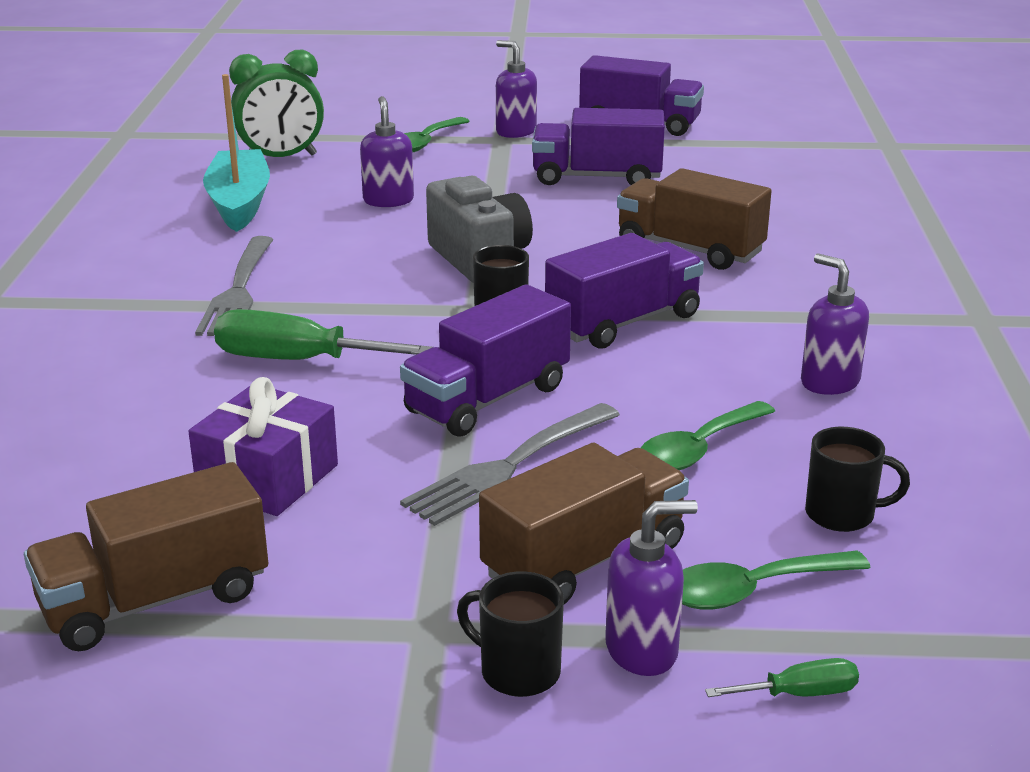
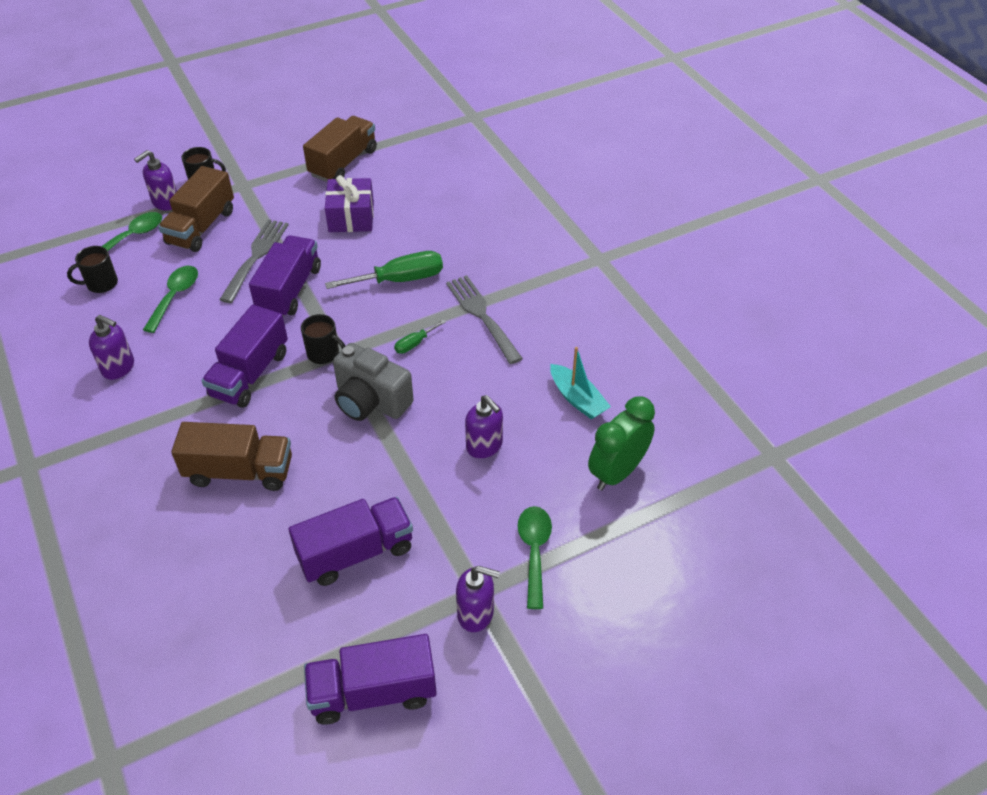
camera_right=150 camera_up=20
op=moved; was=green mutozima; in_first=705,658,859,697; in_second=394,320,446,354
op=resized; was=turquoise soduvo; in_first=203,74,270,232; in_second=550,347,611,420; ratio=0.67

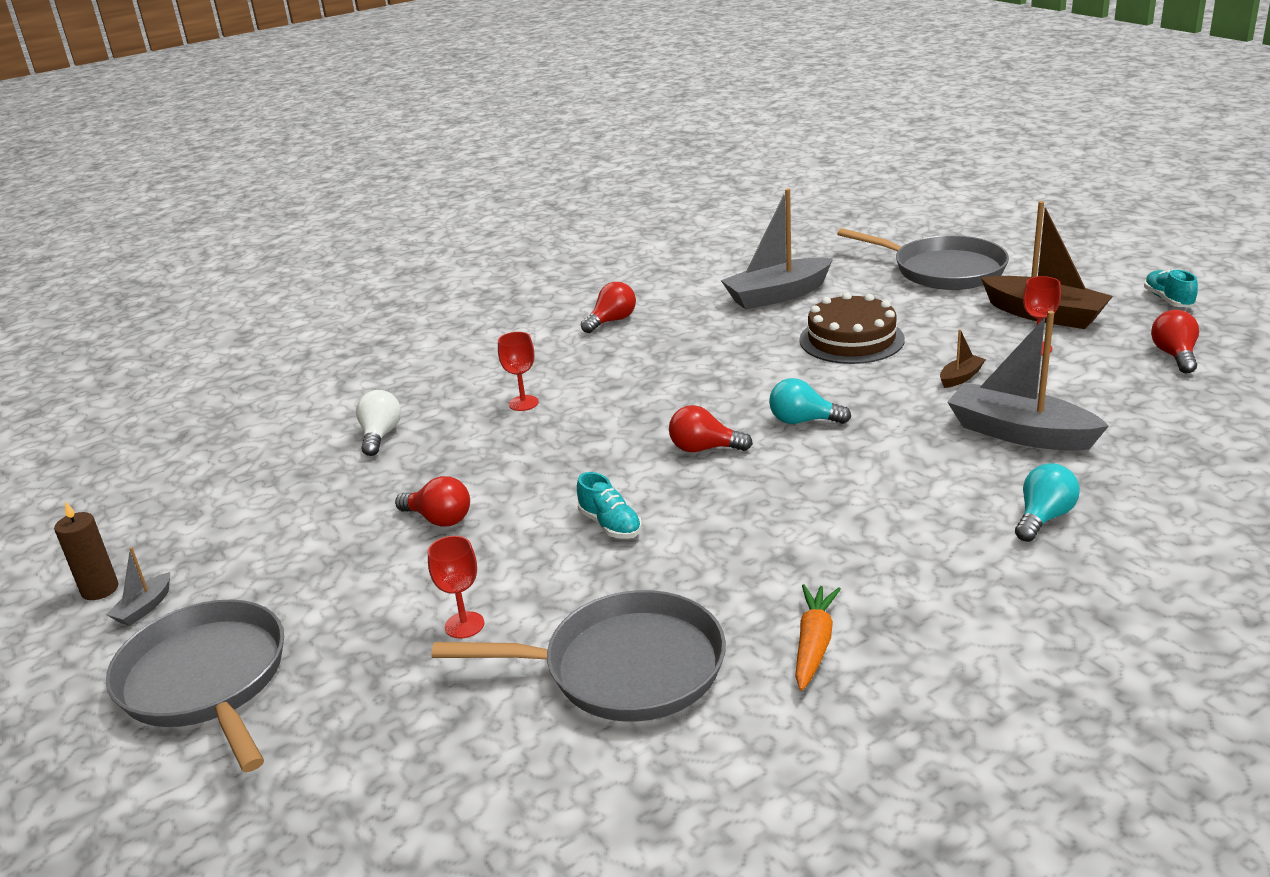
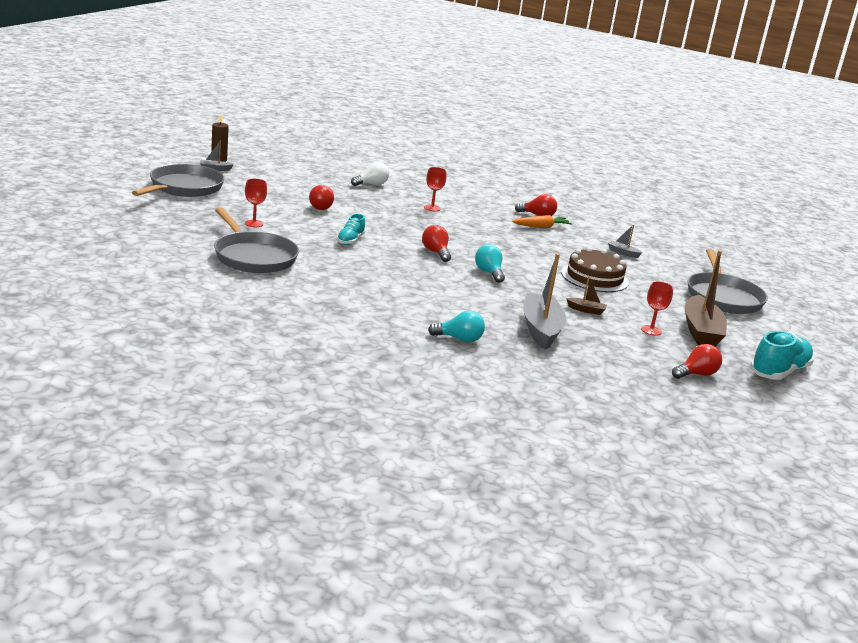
camera_right=50 camera_up=-5
op=moved; was=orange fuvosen; in_first=795,584,841,691; in_second=512,215,573,228
op=resized; was=grey soduvo; in_first=721,189,833,310; in_second=608,224,643,258; ratio=0.44
op=resized; was=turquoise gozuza; in_first=1144,269,1198,307; in_second=750,331,814,380; ratio=1.73

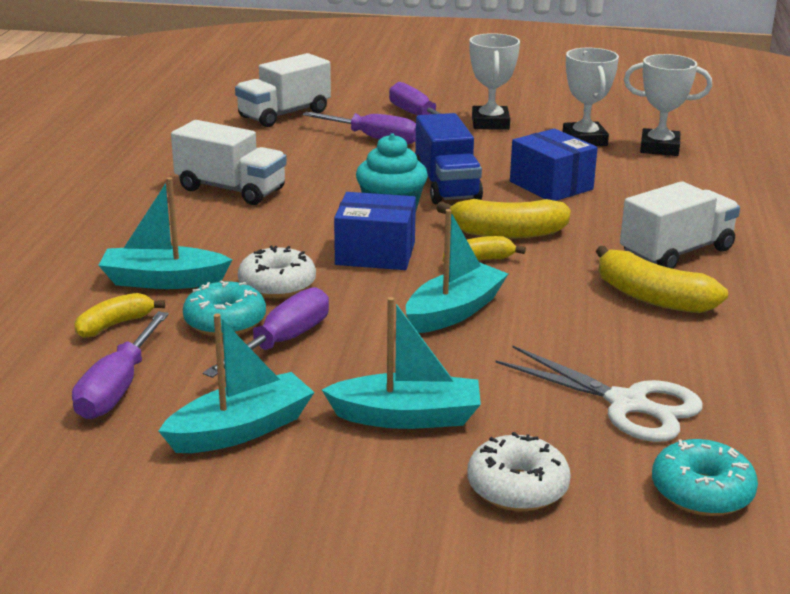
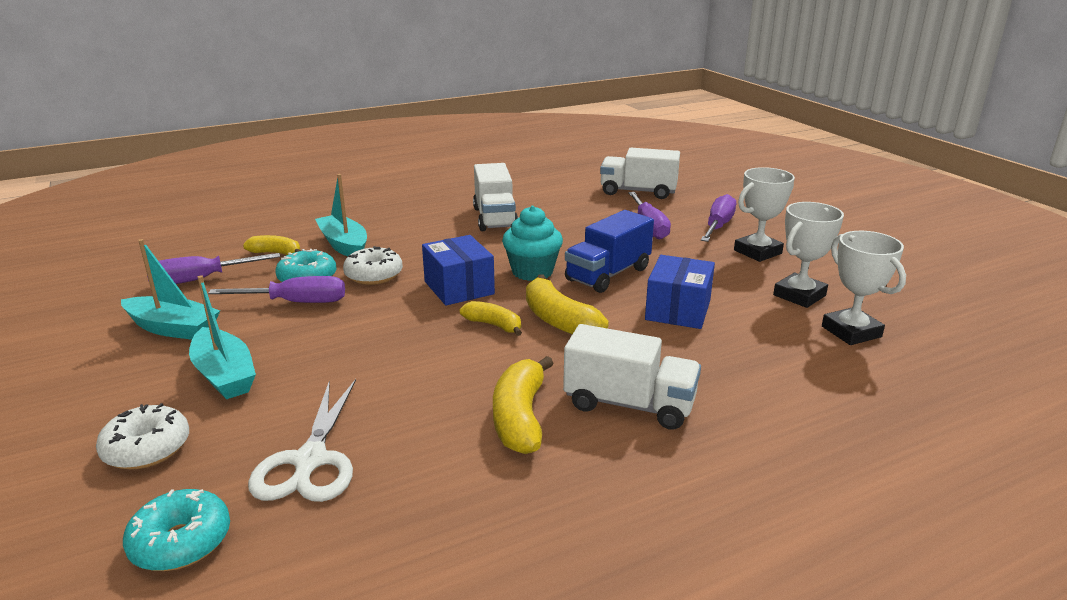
camera_right=55 camera_up=0
op=removed; was=turquoise soduvo; in_first=406,209,508,333

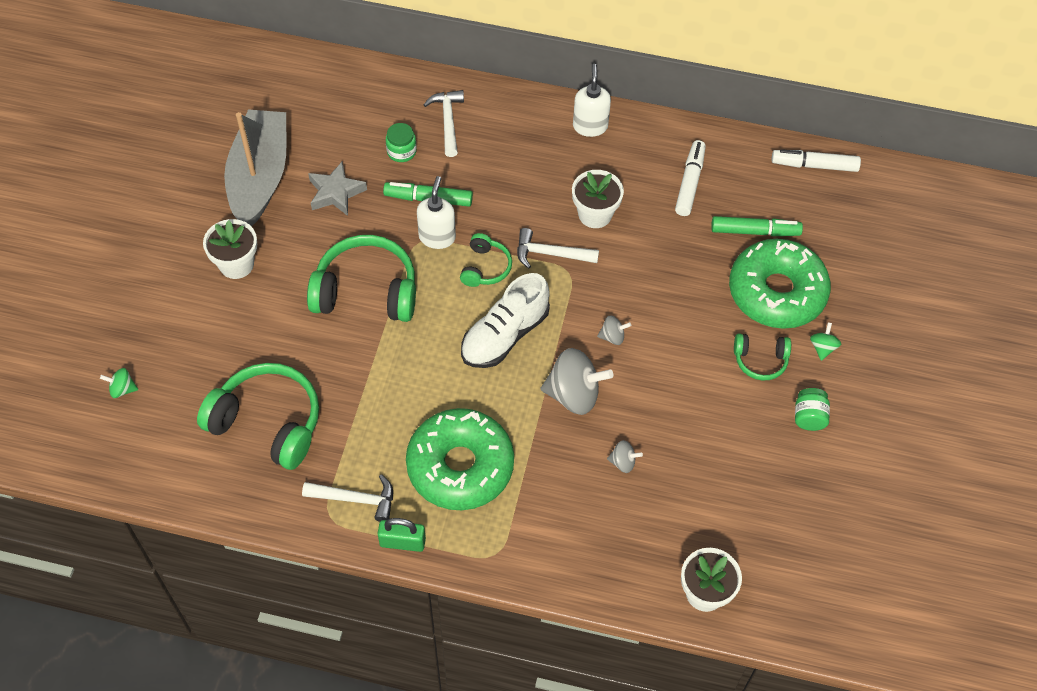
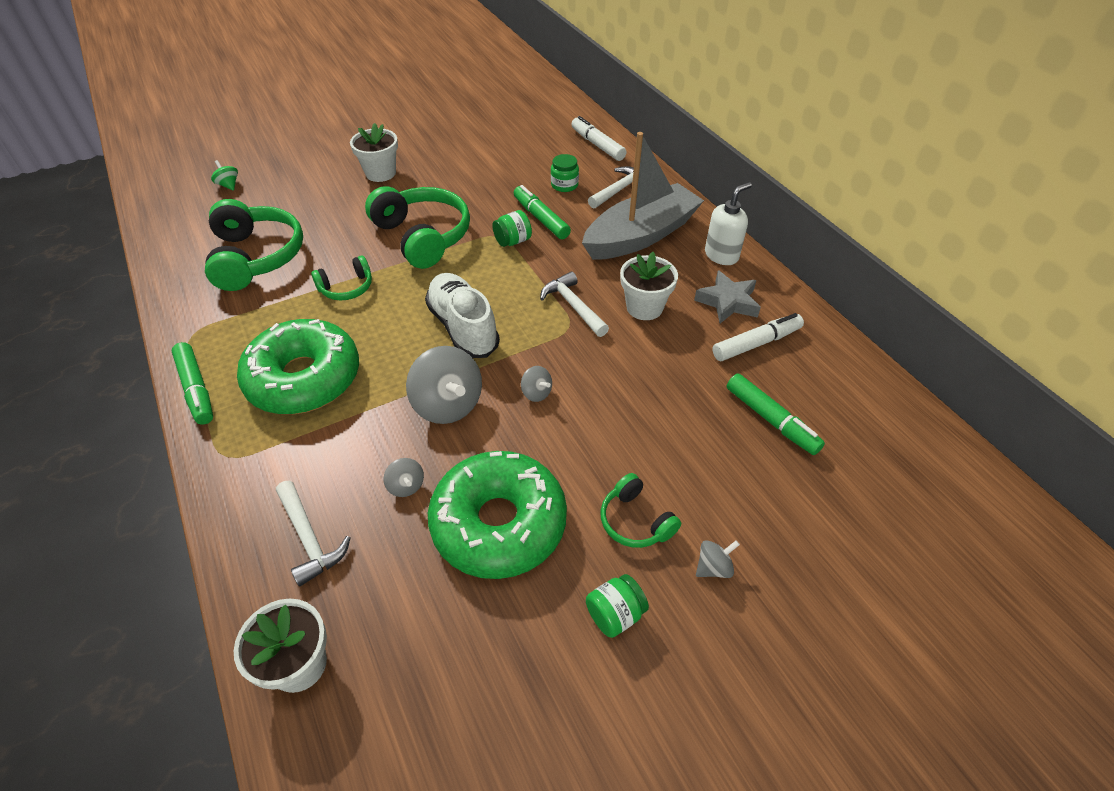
camera_right=50 camera_up=-10
op=replaced; was=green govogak; now=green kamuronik; in_first=378,518,426,552; in_second=172,342,213,425
op=moved; was=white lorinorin; in_first=302,474,393,522; in_second=276,481,351,586
op=moved; was=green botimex; in_first=460,233,512,287; in_second=311,255,372,301
op=turned; was=white gozuza; in_first=461,273,550,368; in_second=425,273,500,358; clockwise=60
op=moved; was=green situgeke; in_first=729,239,831,329; in_second=428,451,567,579
op=replaced; was=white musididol; now=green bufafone; in_first=417,176,456,249; in_second=492,210,532,247
op=moved; was=white kamuronik; in_first=772,149,861,172; in_second=571,116,627,161
op=moved; was=grey soduvo; in_first=224,109,287,226; in_second=582,132,704,260
op=moved; was=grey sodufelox; in_first=308,162,367,216; in_second=694,270,761,323
op=recoloured; was=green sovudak; now=grey sovudak; in_first=810,322,841,361; in_second=696,540,740,578

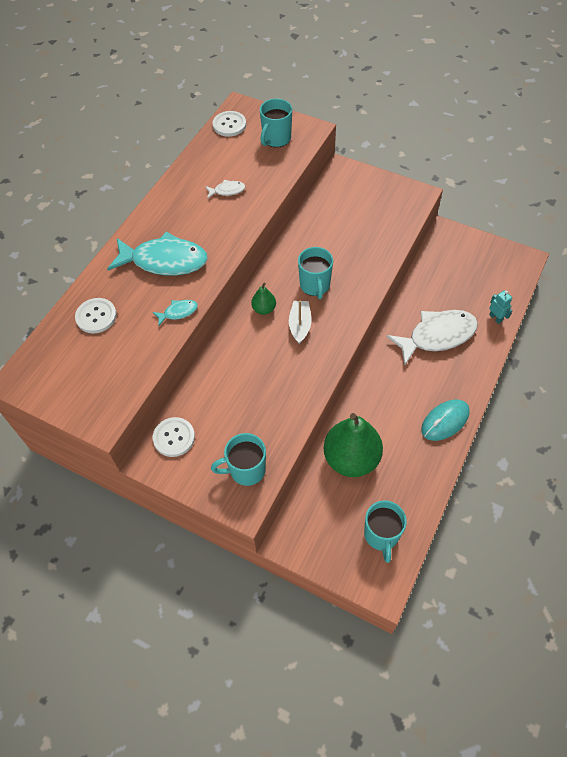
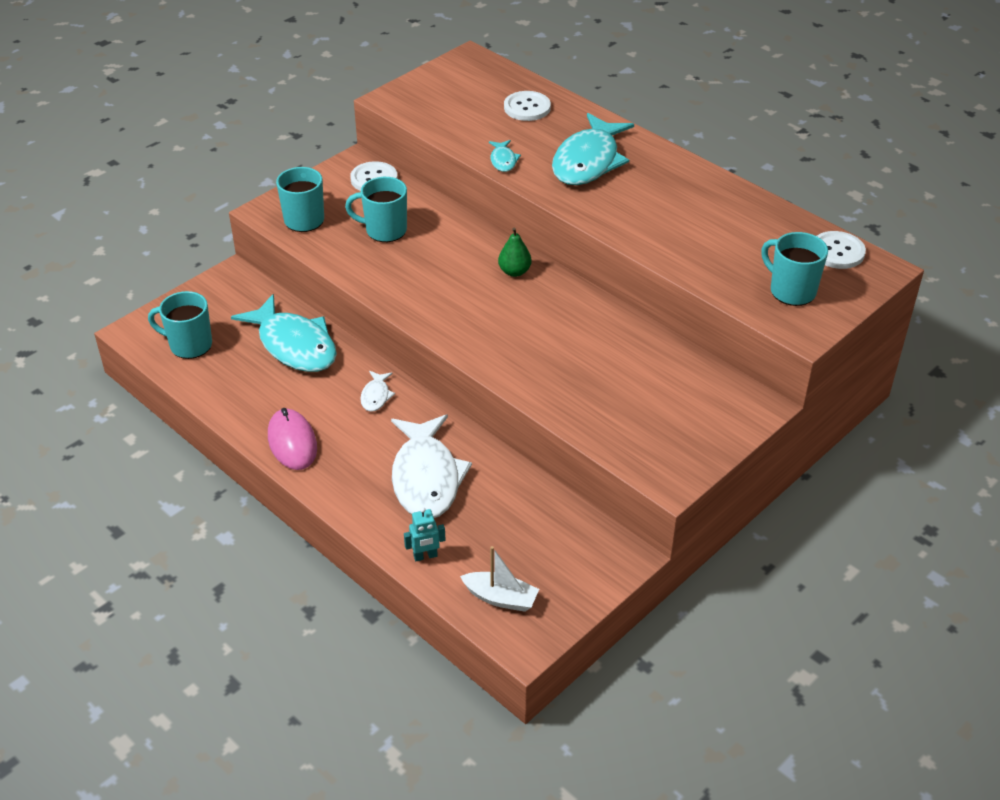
camera_right=105 camera_up=-15
op=replaced; was=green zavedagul; now=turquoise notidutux; in_first=324,413,383,477; in_second=231,294,337,372
op=recoloured; was=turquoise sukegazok; now=pink sukegazok; in_first=421,399,470,441; in_second=268,408,317,470
op=moved; was=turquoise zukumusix; in_first=298,247,333,299; in_second=345,177,407,242
op=moved; was=white notidutux; in_first=205,180,245,199; in_second=360,371,395,412
op=moved; was=white soduvo; in_first=289,300,312,344; in_second=460,546,539,612

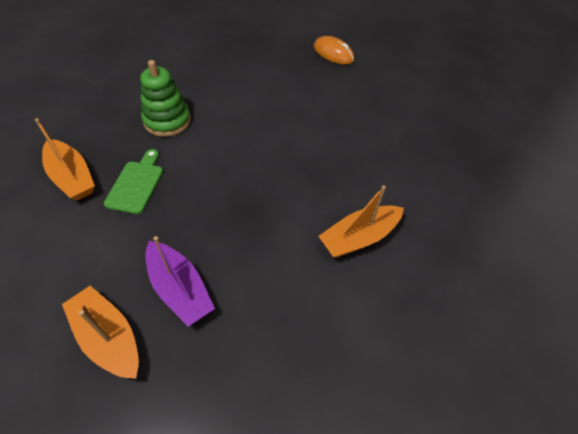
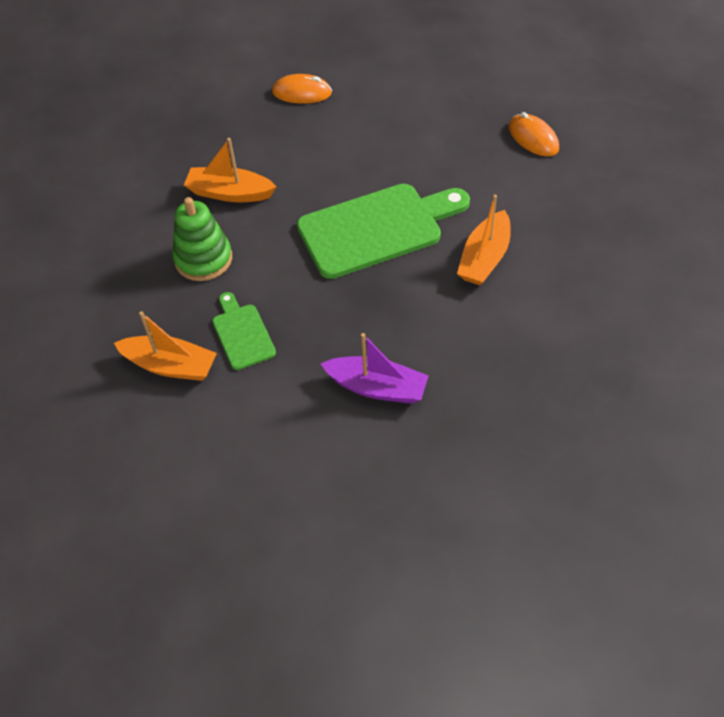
camera_right=-30 camera_up=0
op=moved; was=orange soduvo; in_first=62,286,139,379; in_second=184,138,277,202
op=added; now=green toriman; in_second=297,184,470,279
op=added; now=orange sukegazok; in_second=509,112,559,156

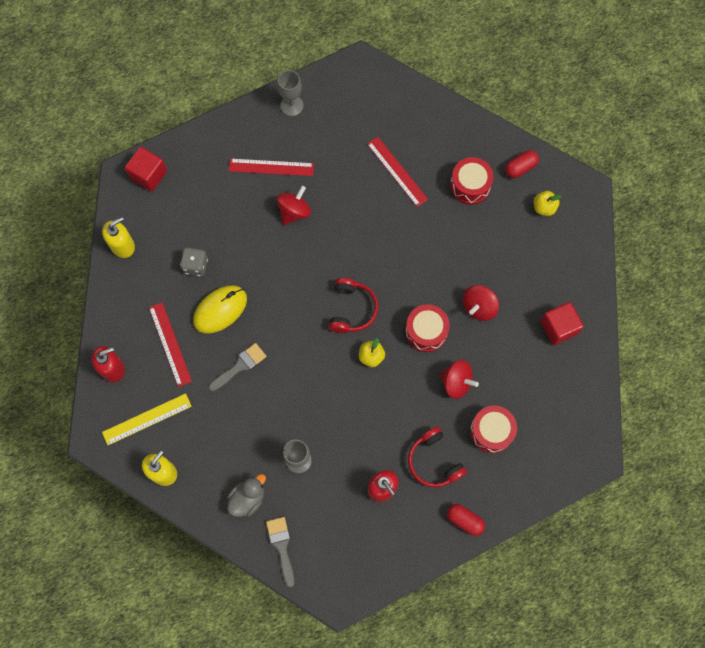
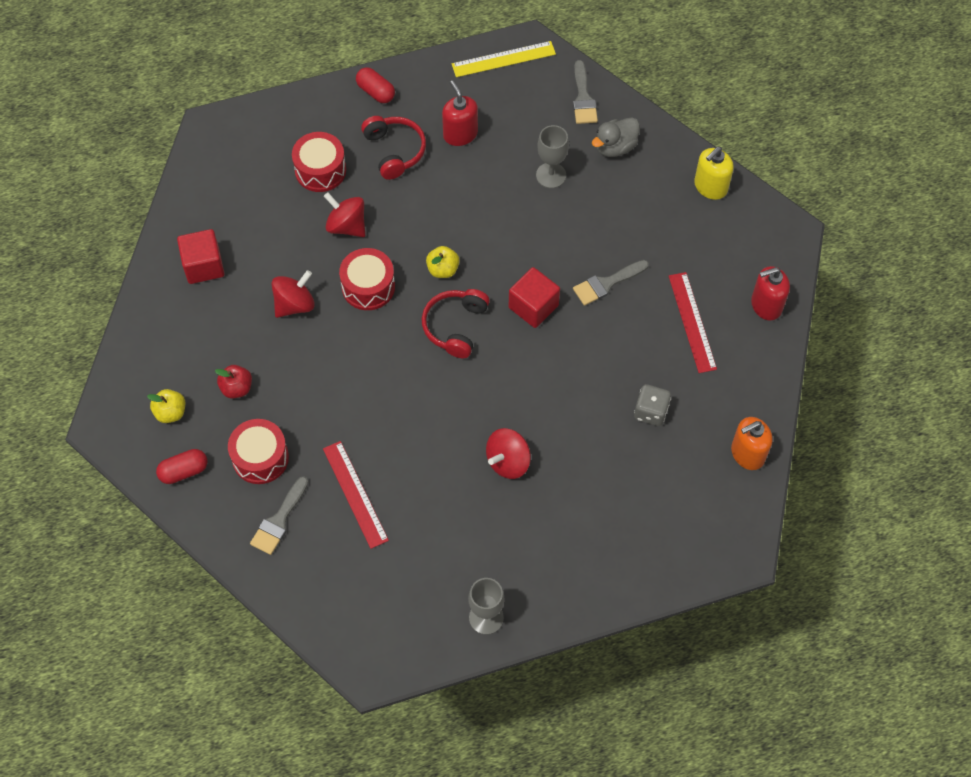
camera_right=-170 camera_up=-10
op=added; now=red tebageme; in_second=215,365,252,399
op=added; now=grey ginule; in_second=250,476,308,555
op=moved; was=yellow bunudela; in_first=102,393,192,445; in_second=452,41,556,77
op=moved; was=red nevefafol; in_first=125,147,167,191; in_second=509,267,560,328
op=recoloured; was=yellow musididol; now=orange musididol; in_first=102,217,135,258; in_second=731,417,773,470
op=removed; was=yellow sukegazok; in_first=193,285,247,334
op=removed; was=red bunudela; in_first=229,158,314,176

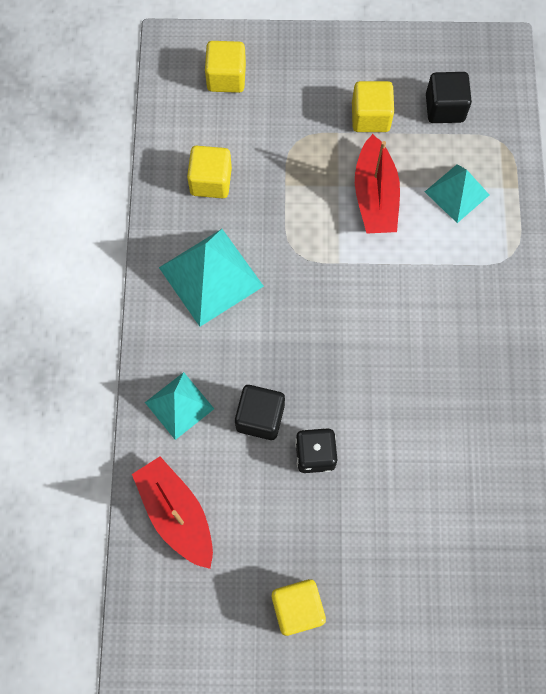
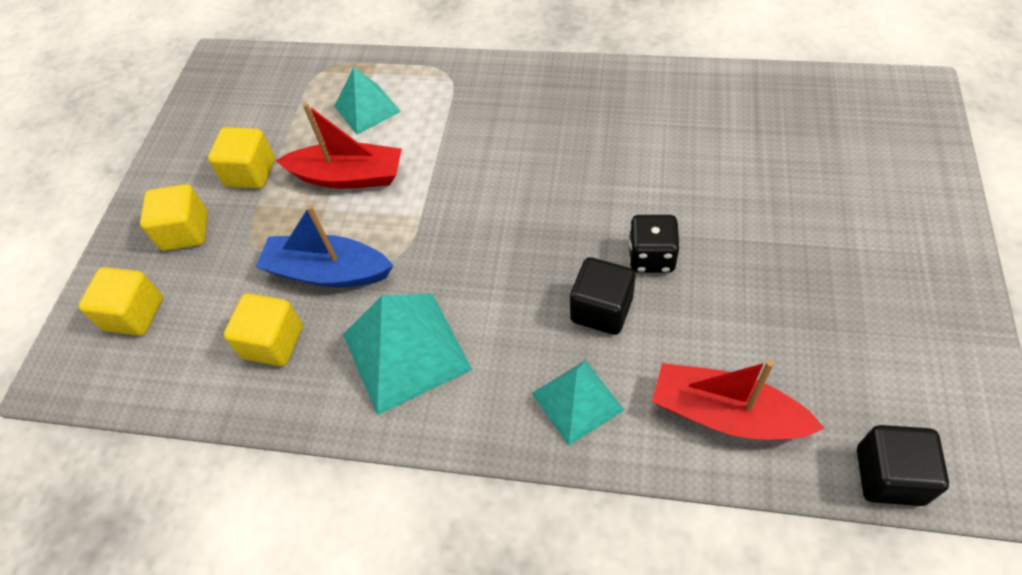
camera_right=-75 camera_up=-15
op=moved; was=yellow nevefafol; in_first=272,579,326,636; in_second=140,184,208,251
op=added; now=blue soduvo; in_second=256,205,393,287
op=turned; was=red soduvo; in_first=132,457,213,569; in_second=652,360,825,440; clockwise=45
op=moved; was=black nevefafol; in_first=426,72,472,123; in_second=857,425,949,506

